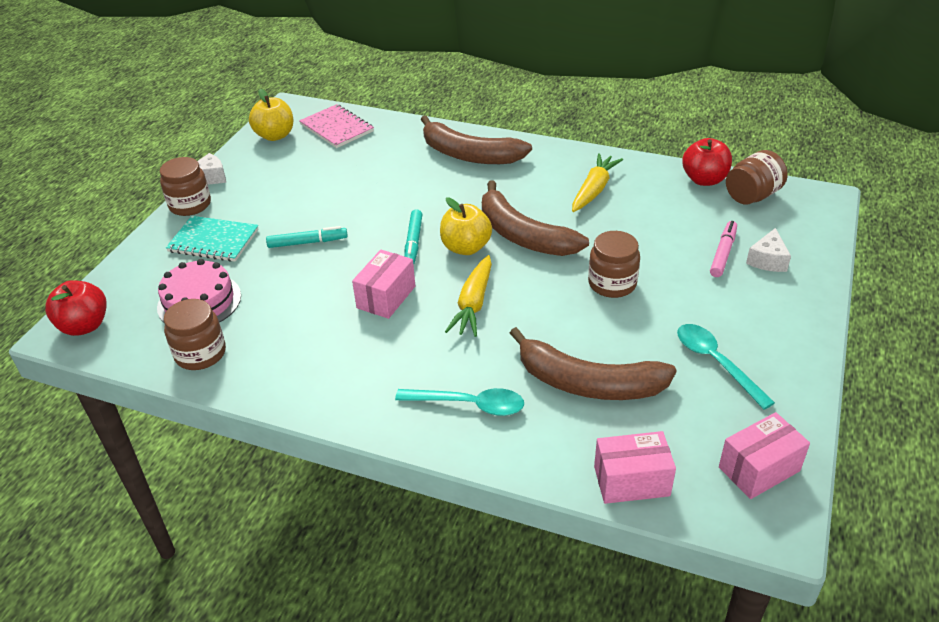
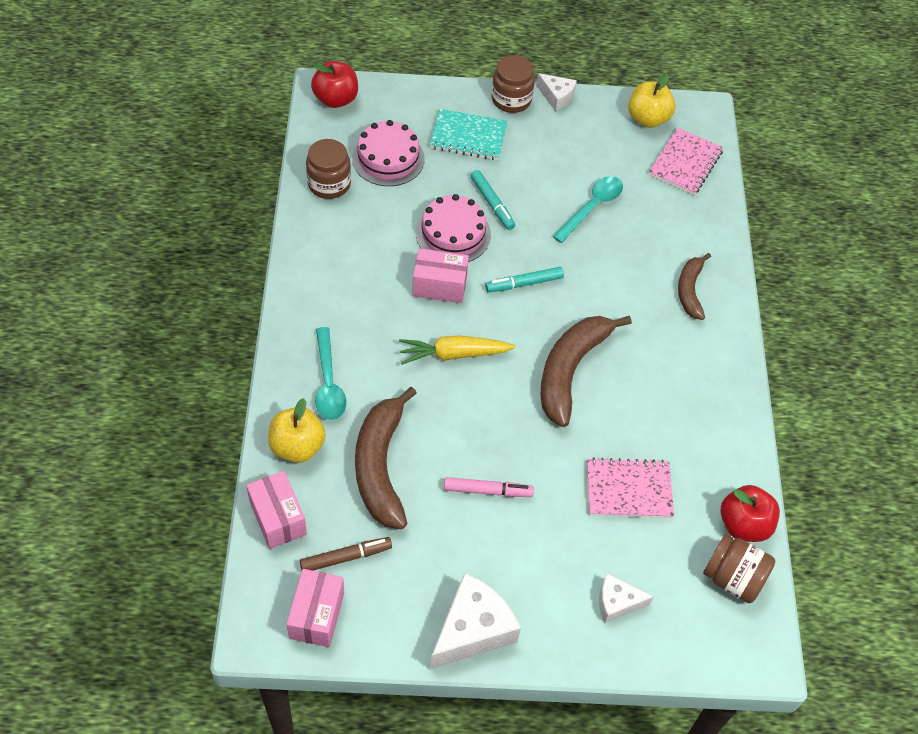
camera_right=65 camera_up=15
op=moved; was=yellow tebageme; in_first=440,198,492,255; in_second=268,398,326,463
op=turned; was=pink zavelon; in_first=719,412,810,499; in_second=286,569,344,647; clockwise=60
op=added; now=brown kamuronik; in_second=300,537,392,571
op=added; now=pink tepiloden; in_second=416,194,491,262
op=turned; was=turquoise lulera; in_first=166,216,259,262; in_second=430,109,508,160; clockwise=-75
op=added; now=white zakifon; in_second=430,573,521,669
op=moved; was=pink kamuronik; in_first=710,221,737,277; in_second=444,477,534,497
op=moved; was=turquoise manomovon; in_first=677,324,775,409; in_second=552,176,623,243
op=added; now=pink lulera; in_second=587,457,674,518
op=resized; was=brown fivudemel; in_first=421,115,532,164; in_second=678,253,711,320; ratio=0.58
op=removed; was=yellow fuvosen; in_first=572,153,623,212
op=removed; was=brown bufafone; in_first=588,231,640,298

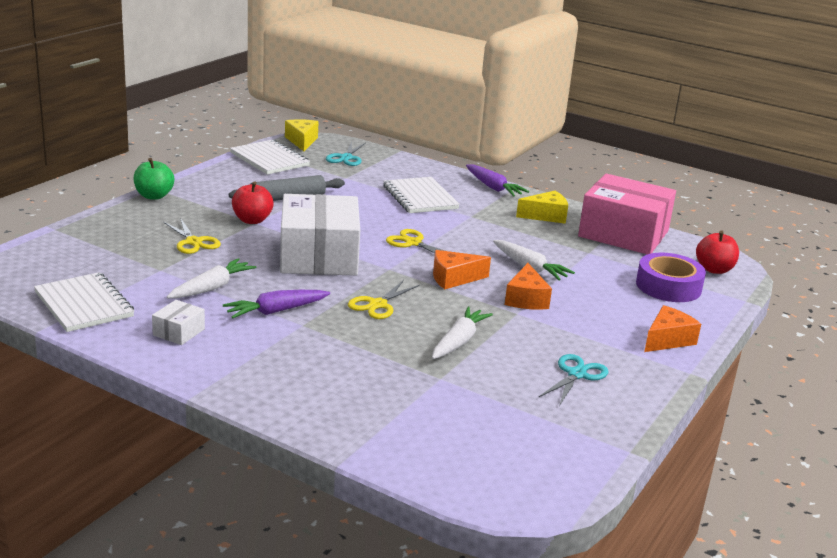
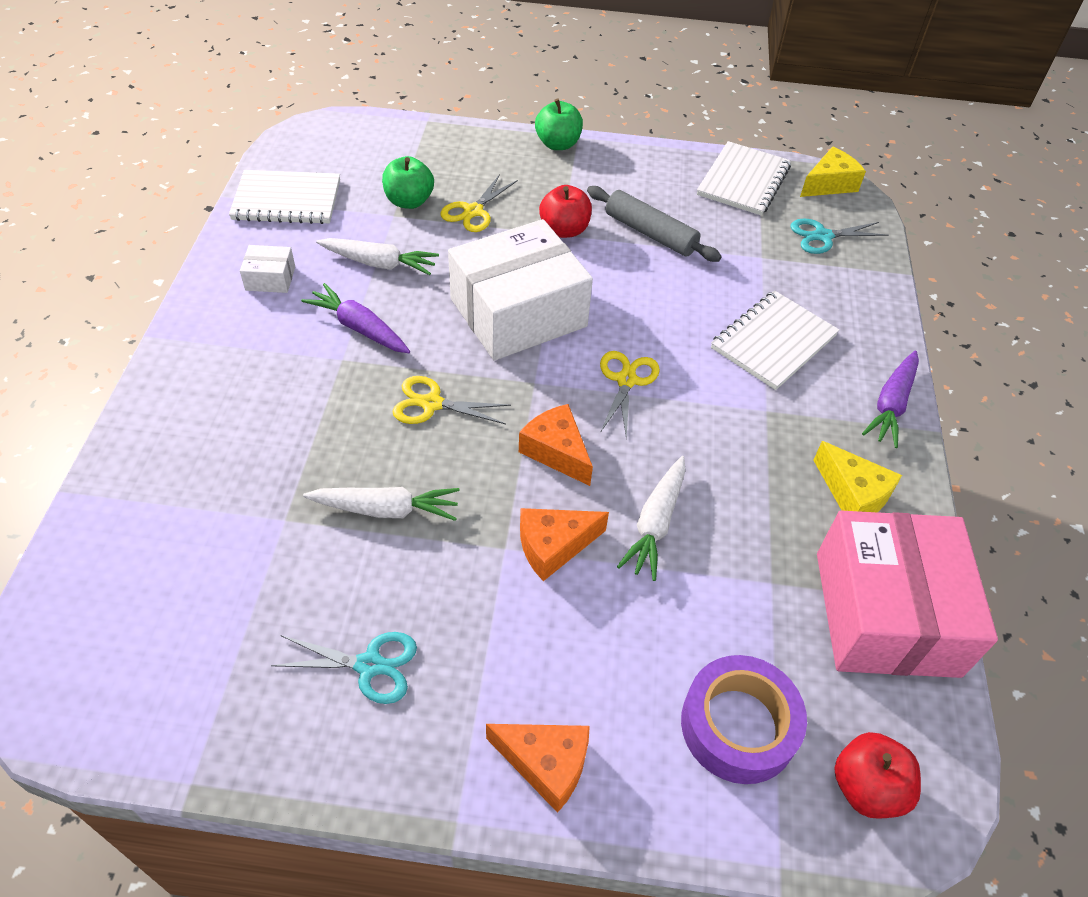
camera_right=65 camera_up=25
op=turned; was=white lulera; in_first=34,272,134,332; in_second=229,170,340,224; clockwise=60
op=added; now=green tebageme; in_second=382,156,434,209

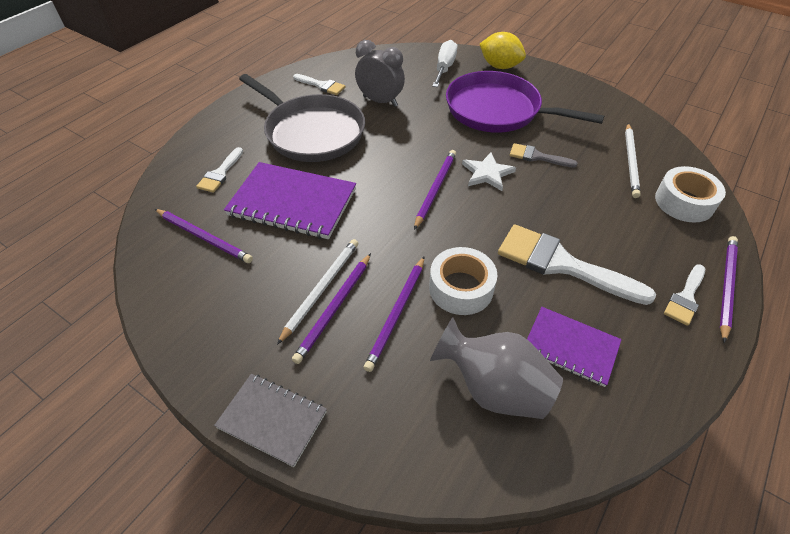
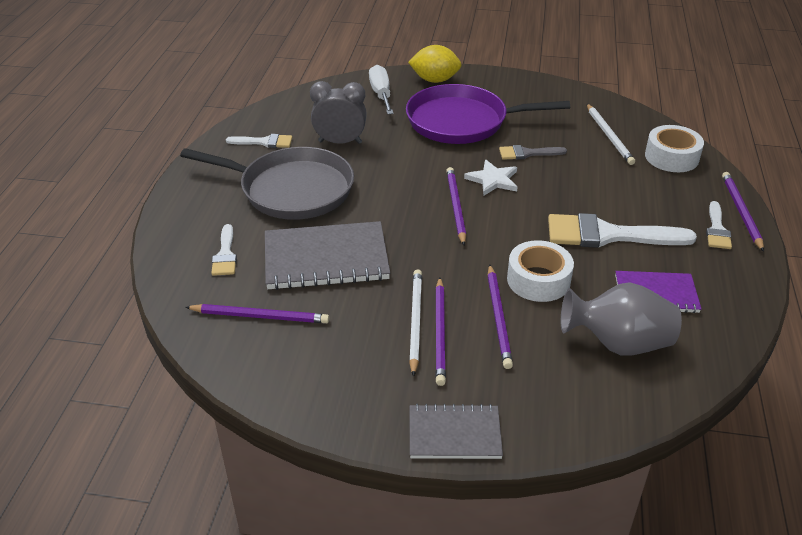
camera_right=-25 camera_up=-10
op=recoloured; was=purple lulera; now=grey lulera; in_first=224,162,356,239; in_second=265,221,390,290

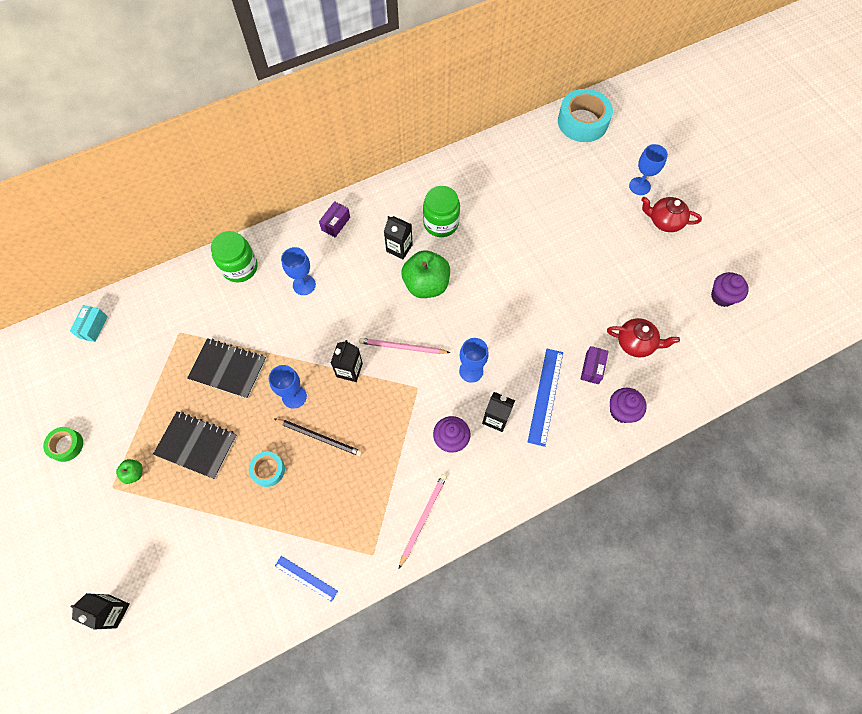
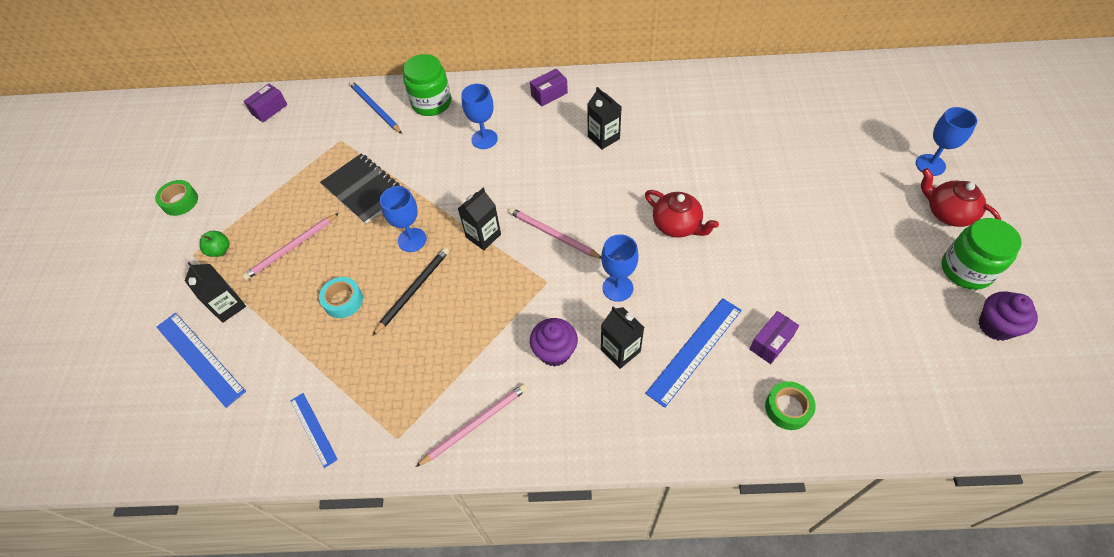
camera_right=30 camera_up=-10
op=added; now=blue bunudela; in_second=157,313,246,408
op=moved; was=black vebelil; in_first=70,593,130,630; in_second=184,262,246,323
op=replaced; was=black lulera; now=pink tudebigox; in_first=153,411,237,479; in_second=242,213,339,280
op=recoloured; was=turquoise zavelon; now=purple zavelon; in_first=70,305,108,342; in_second=244,84,288,122
op=added; now=blue tudebigox; in_second=349,81,402,134
op=turned; was=black tudebigox; in_first=274,419,362,456; in_second=372,247,449,336; clockwise=-105
op=moved; was=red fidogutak; in_first=607,318,680,358; in_second=645,190,719,238
op=replaced; was=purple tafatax; now=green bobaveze; in_first=610,388,647,423; in_second=765,381,816,430
op=moved; was=green bufafone; in_first=423,186,460,237; in_second=942,218,1022,290
op=removed; was=green tebageme; in_first=402,250,450,298
op=removed; was=turquoise bobaveze; in_first=558,89,613,142

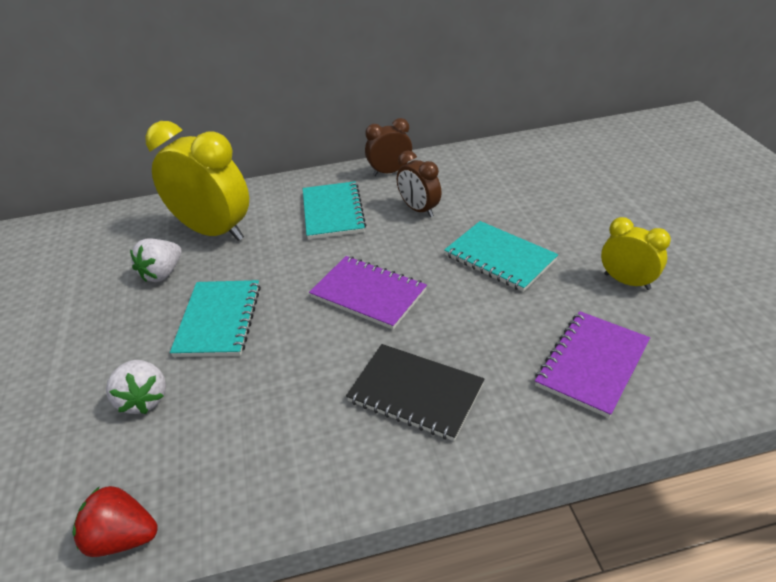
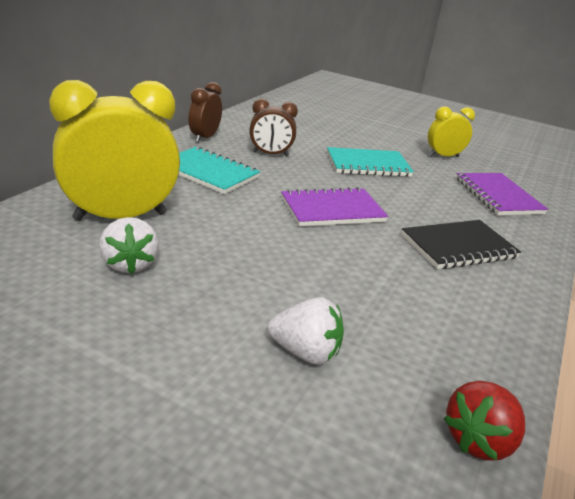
camera_right=-55 camera_up=-10
op=removed; was=turquoise lulera; in_first=170,280,261,357

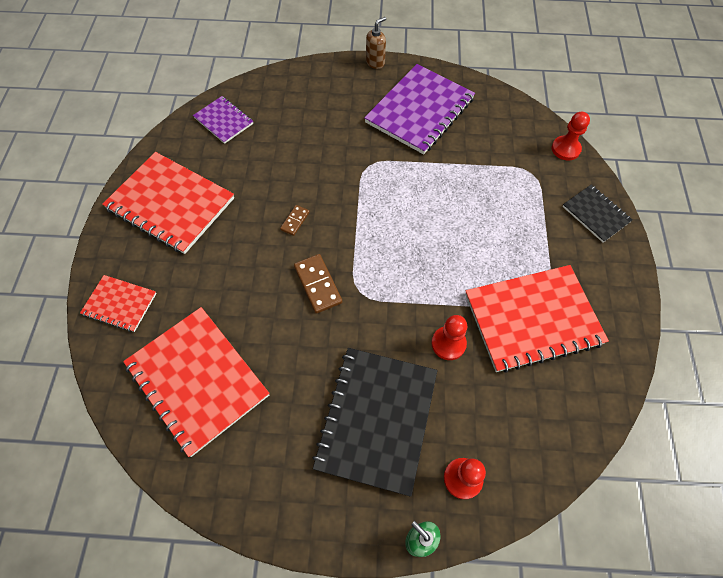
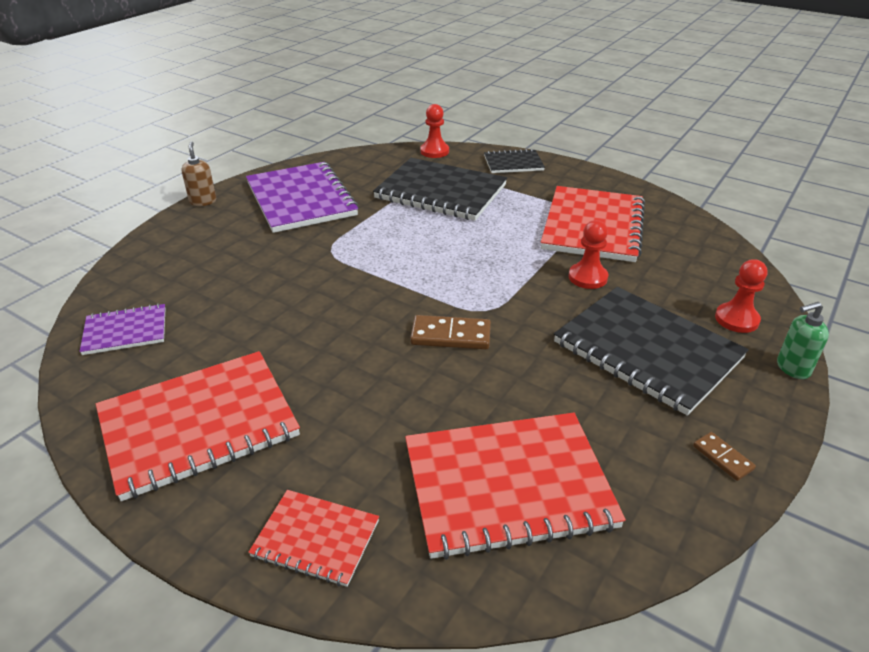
camera_right=-60 camera_up=-25
op=turned; was=red lulera; in_first=80,275,157,332; in_second=248,490,379,587; clockwise=60
op=added; now=black lulera; in_second=373,158,507,221
op=moved; was=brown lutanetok; in_first=280,205,309,236; in_second=693,432,756,481

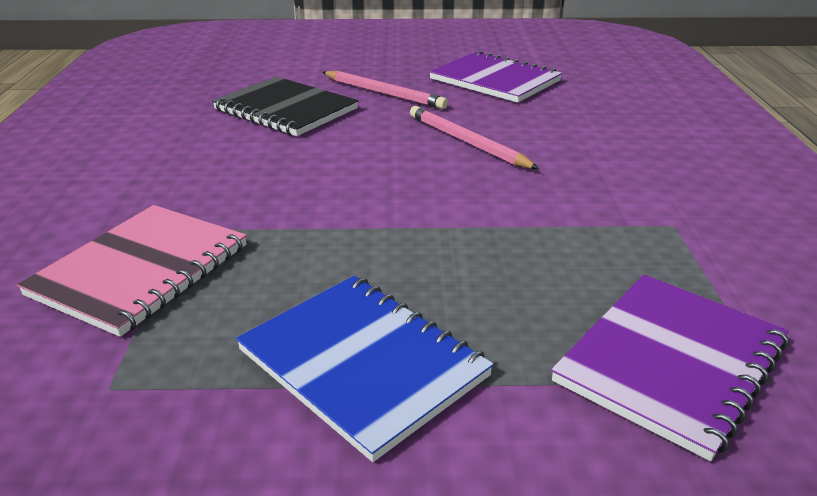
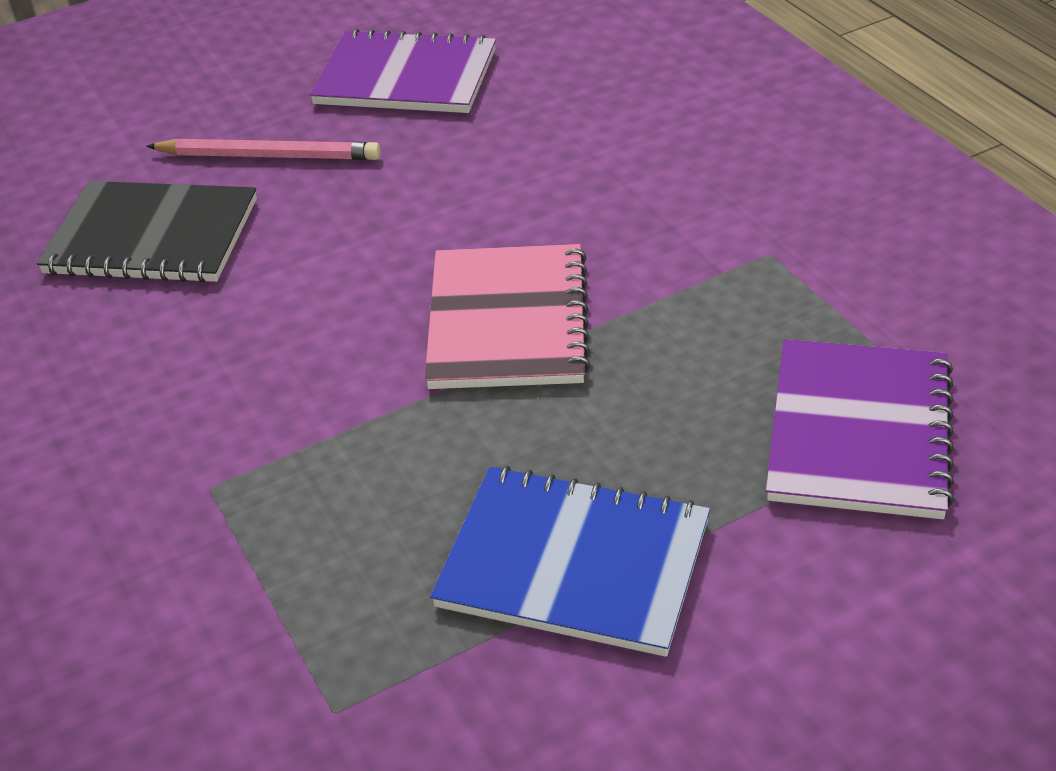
camera_right=-25 camera_up=10
op=moved; was=pink lulera; in_first=17,205,247,337; in_second=425,244,590,389
op=removed; was=pink tudebigox; in_first=410,106,539,169

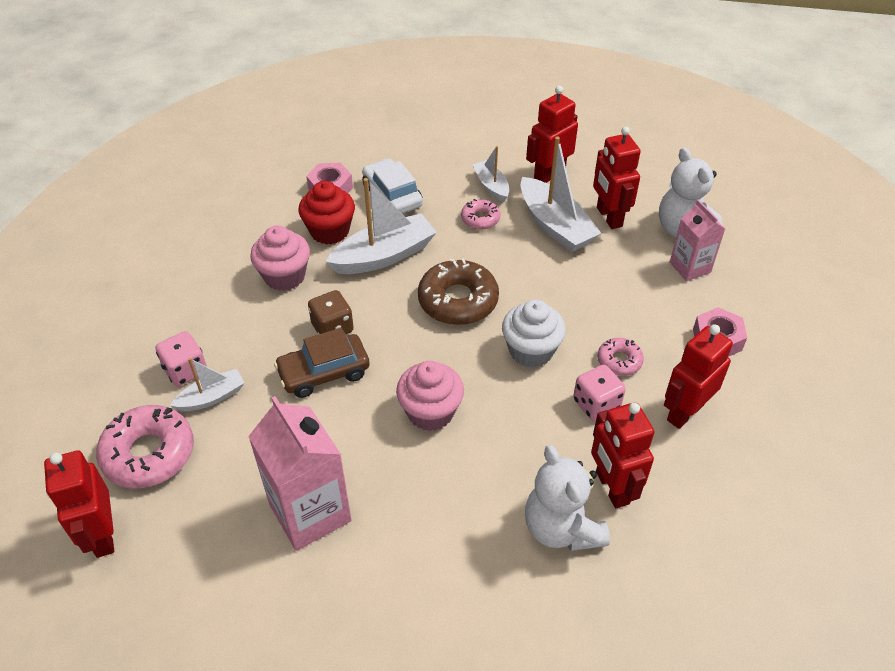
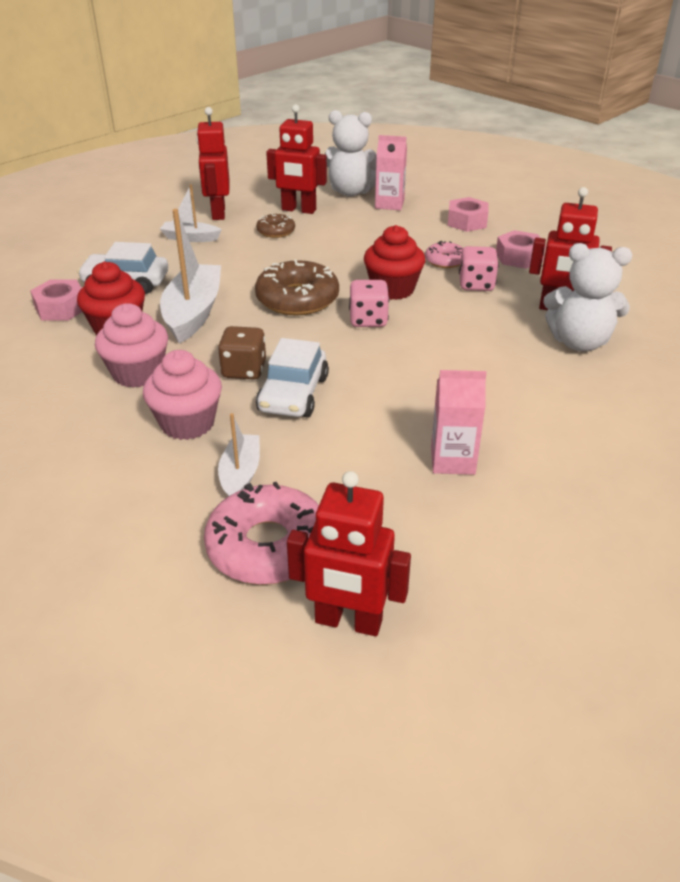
camera_right=-55 camera_up=-10
op=moved; was=pink tafatax; in_first=396,361,464,431; in_second=143,350,222,440
op=replaced; was=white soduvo; now=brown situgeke; in_first=521,137,601,252; in_second=256,214,295,238
op=recoloured; was=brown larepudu; now=white larepudu; in_first=274,328,370,398; in_second=256,338,329,417
op=moved; was=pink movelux; in_first=156,331,207,386; in_second=349,280,389,327
op=recoloured; was=white tafatax; now=red tafatax; in_first=502,299,566,368; in_second=364,225,425,300
op=resized; was=pink vebelil; in_first=248,396,352,551; in_second=431,370,487,475; ratio=0.61
op=replaced; was=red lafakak; now=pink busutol; in_first=664,324,733,429; in_second=496,230,546,269
op=removed; was=pink situgeke; in_first=461,199,501,230

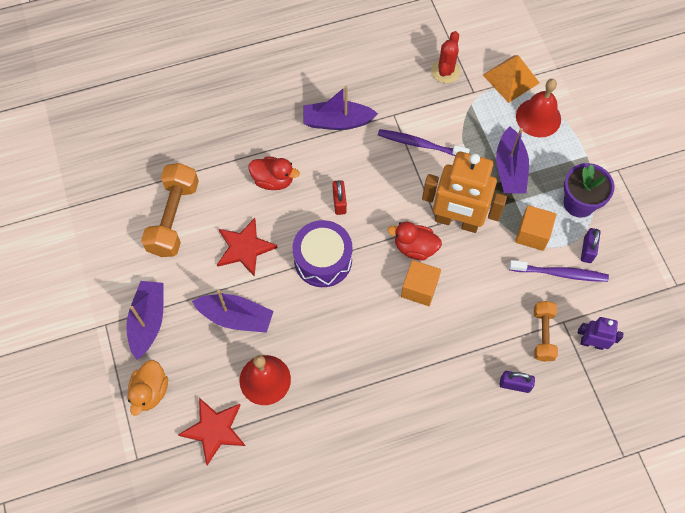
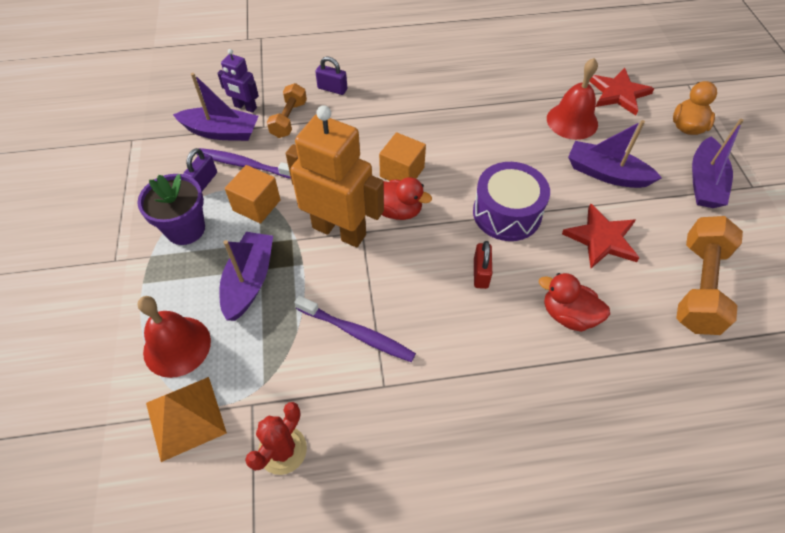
camera_right=-170 camera_up=-10
op=moved; was=purple soduvo; in_first=303,86,378,130; in_second=173,73,259,141

